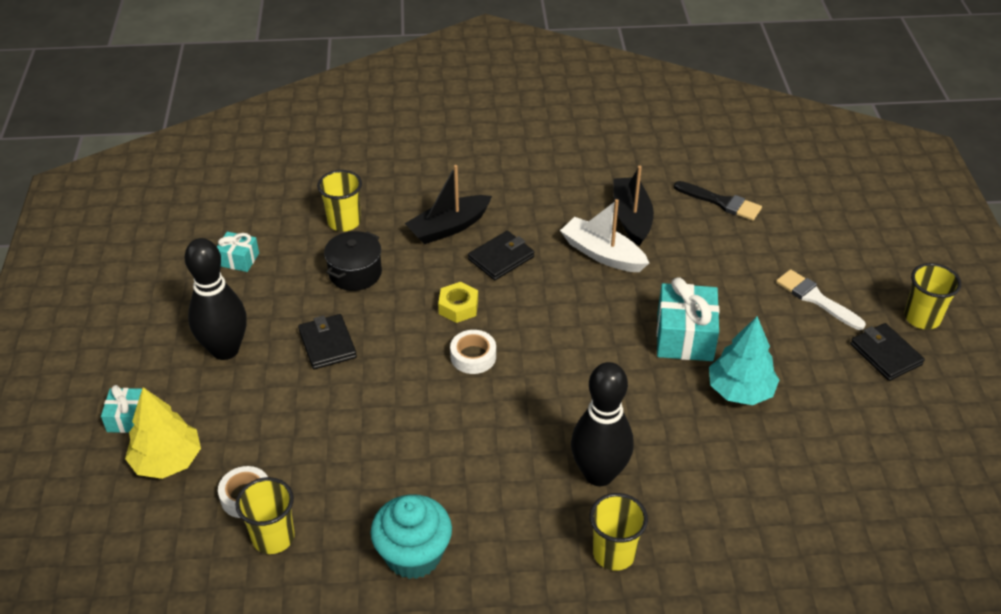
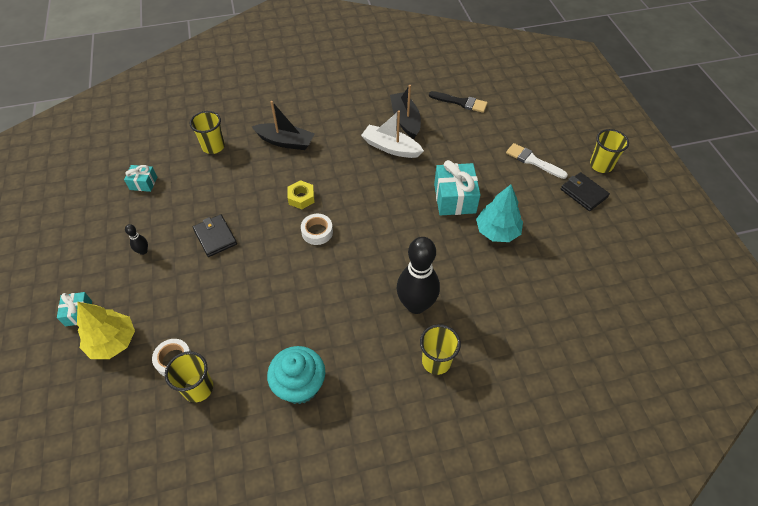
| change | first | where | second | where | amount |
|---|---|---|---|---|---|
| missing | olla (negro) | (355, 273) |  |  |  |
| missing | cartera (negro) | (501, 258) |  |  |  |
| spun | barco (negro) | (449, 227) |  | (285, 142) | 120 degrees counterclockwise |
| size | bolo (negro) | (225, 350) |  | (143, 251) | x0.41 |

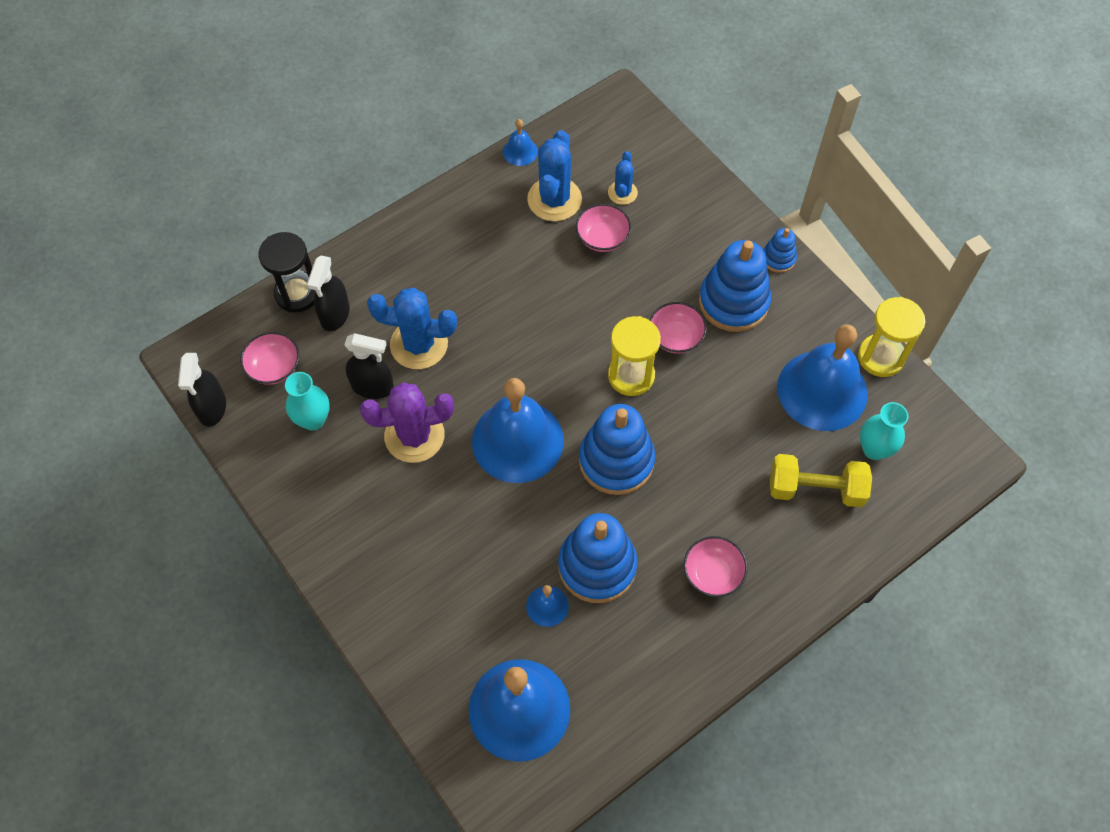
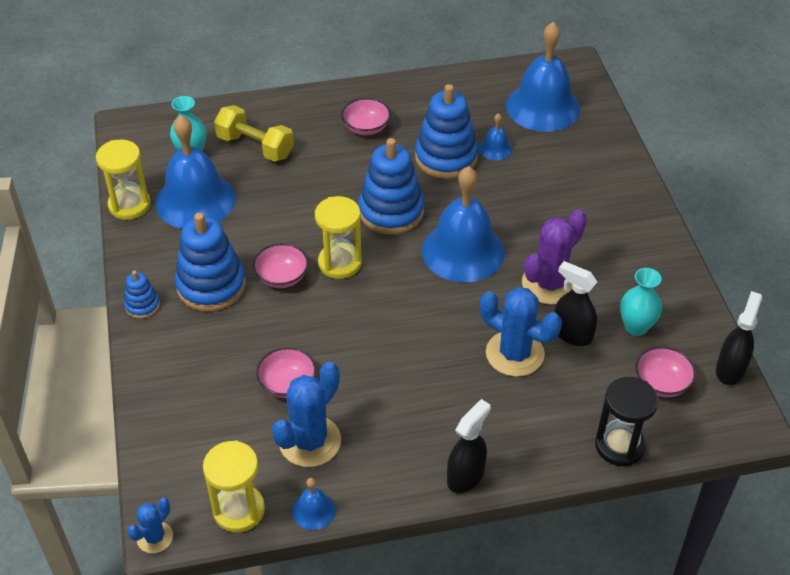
| change | first | where | second | where | amount |
|---|---|---|---|---|---|
| appeared |  |  | reloj de arena (amarillo) | (239, 510) |  |
| relocated | pulverizador (negro) | (335, 315) |  | (466, 476) |  |
| relocated | cactus (azul) | (622, 193) |  | (155, 537) |  |
| spun | cactus (morado) | (414, 436) |  | (549, 284) | 60 degrees counterclockwise |

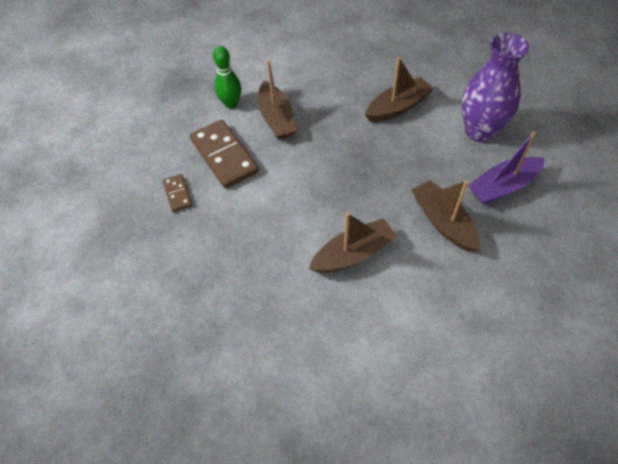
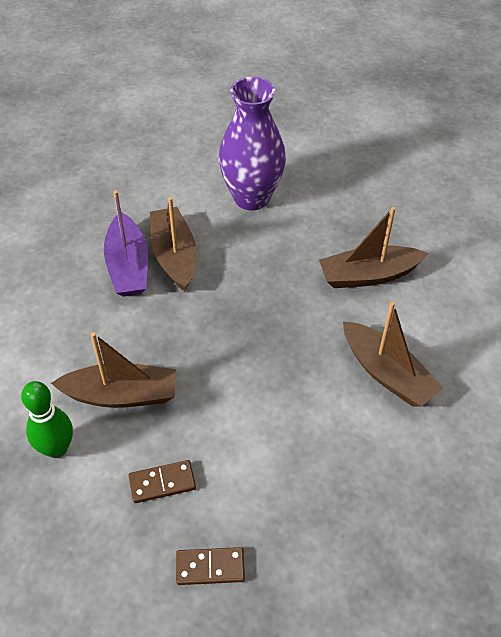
| change | first | where | second | where | amount |
|---|---|---|---|---|---|
| relocated | barco (morado) | (502, 186) |  | (128, 266) |  |
| spun | barco (marrón) | (353, 254) |  | (387, 373) | 150 degrees clockwise |
| size | ficha de dominó (marrón) | (224, 156) |  | (162, 483) | x0.50 |

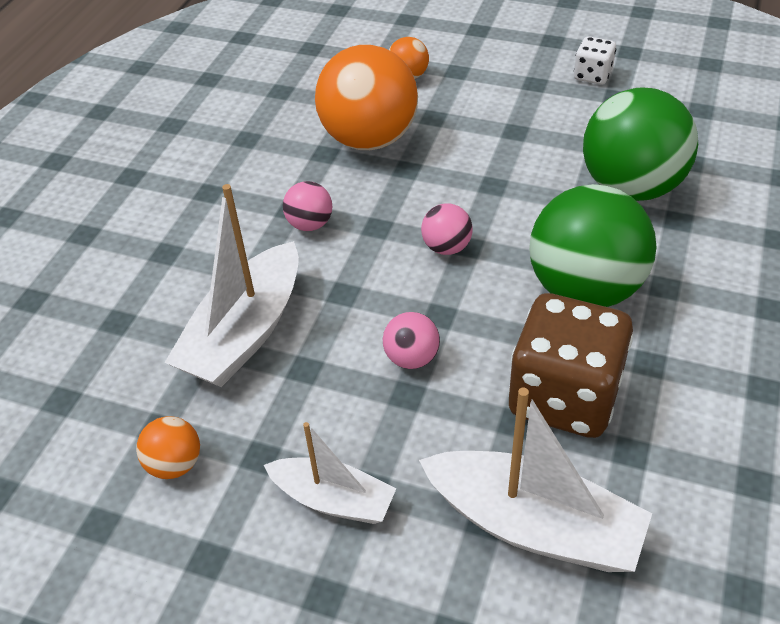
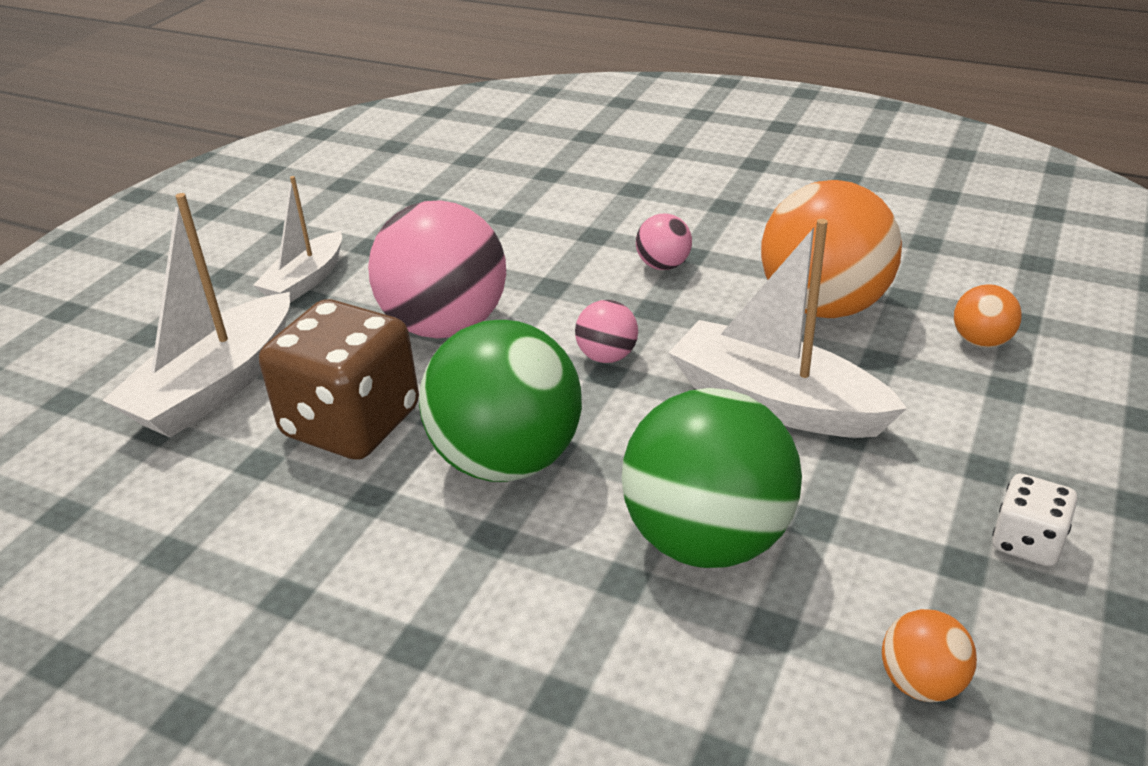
| change | first | where | second | where | amount |
|---|---|---|---|---|---|
| relocated | pelota (naranja) | (175, 464) |  | (921, 682) |  |
| relocated | barco (blanco) | (245, 333) |  | (776, 402) |  |
| size | pelota (rosa) | (411, 358) |  | (445, 325) | x2.23 |

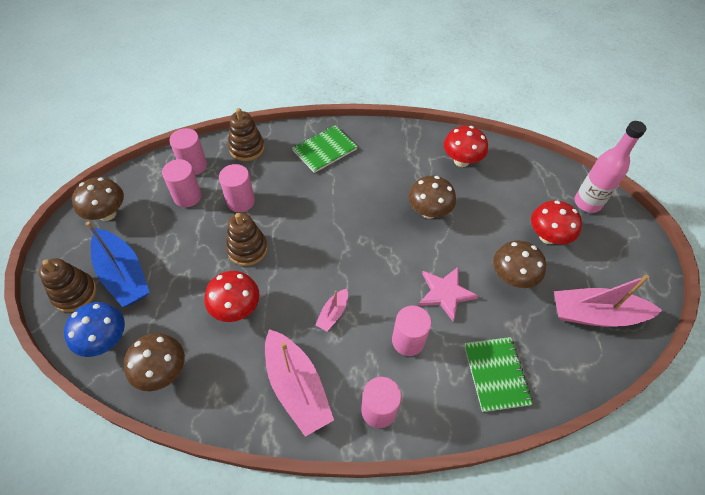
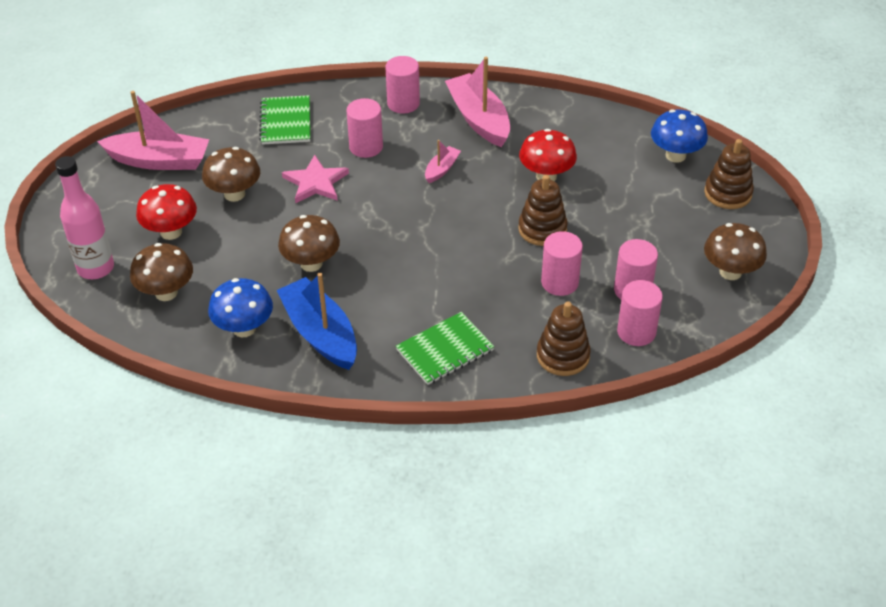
| change | first | where | second | where | amount |
|---|---|---|---|---|---|
| relocated | barco (azul) | (123, 275) |  | (320, 333) |  |
| relocated | seta (marrón) | (163, 371) |  | (166, 292) |  |
| colour | seta (rojo) | (461, 161) | seta (azul) | (244, 328) |  |

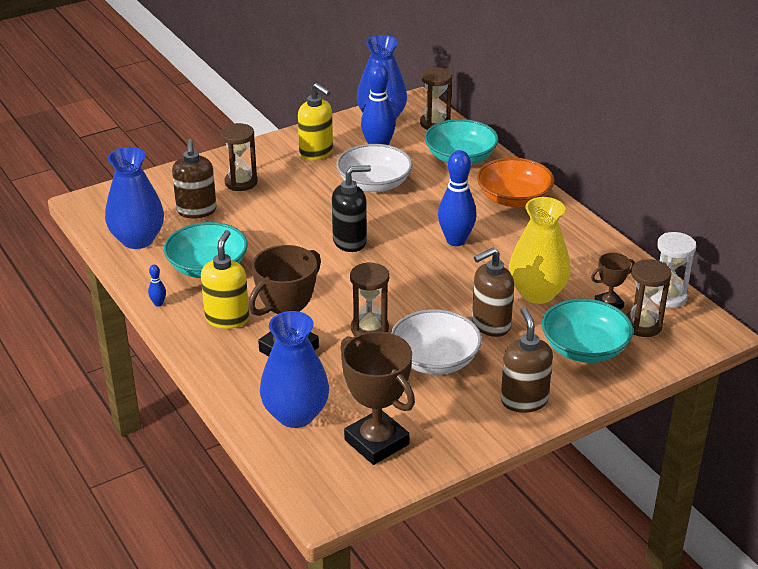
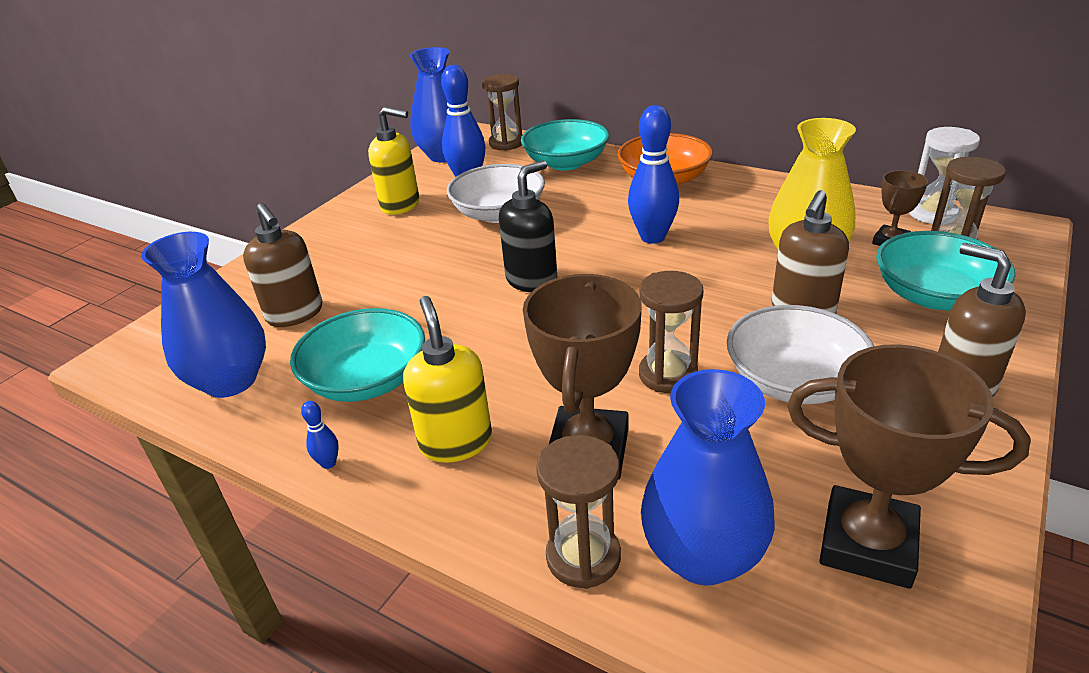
| change | first | where | second | where | amount |
|---|---|---|---|---|---|
| relocated | reloj de arena (marrón) | (241, 182) |  | (583, 557) |  |

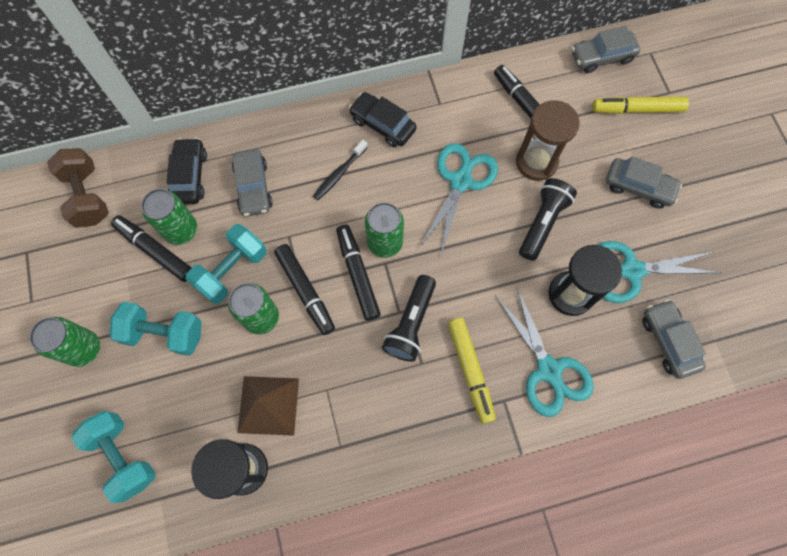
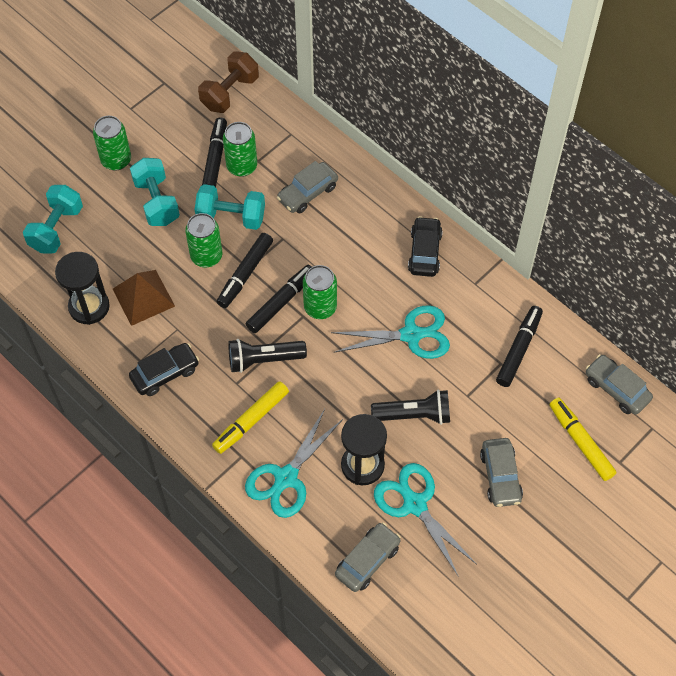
| change | first | where | second | where | amount |
|---|---|---|---|---|---|
| missing | cepillo de dientes (negro) | (339, 174) |  |  |  |
| missing | reloj de arena (marrón) | (536, 162) |  |  |  |
| relocated | coche (negro) | (190, 176) |  | (165, 373) |  |

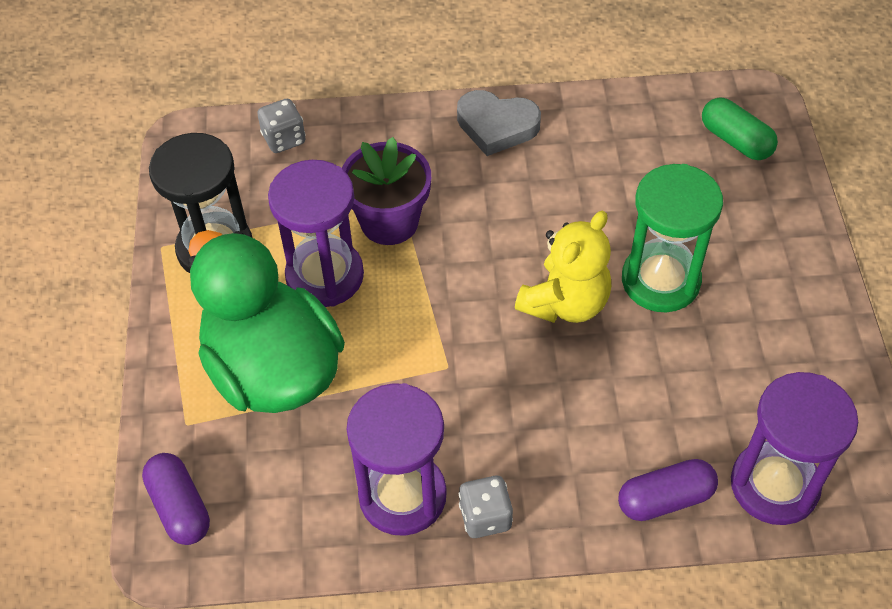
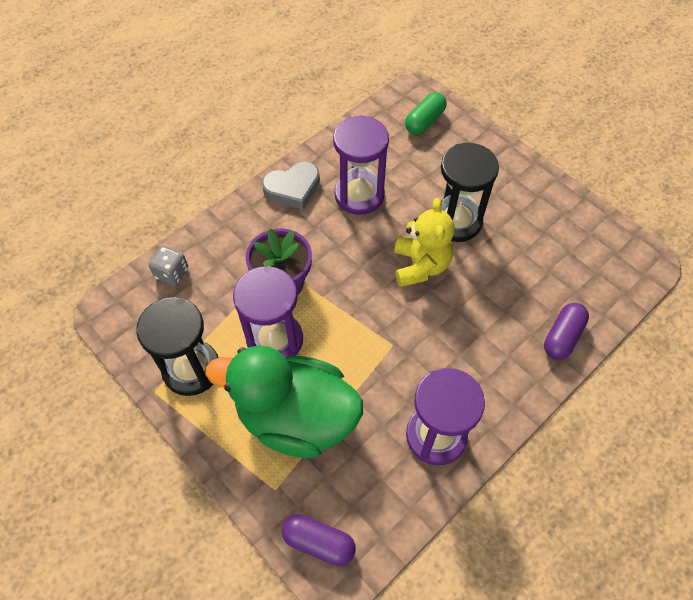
| change | first | where | second | where | amount |
|---|---|---|---|---|---|
| missing | dado (gris) | (485, 517) |  |  |  |
| relocated | reloj de arena (morado) | (774, 485) |  | (359, 195) |  |
| colour | reloj de arena (verde) | (660, 280) | reloj de arena (negro) | (456, 221) |  |
| spun | cápsula (verde) | (735, 140) |  | (424, 121) | 60 degrees counterclockwise |

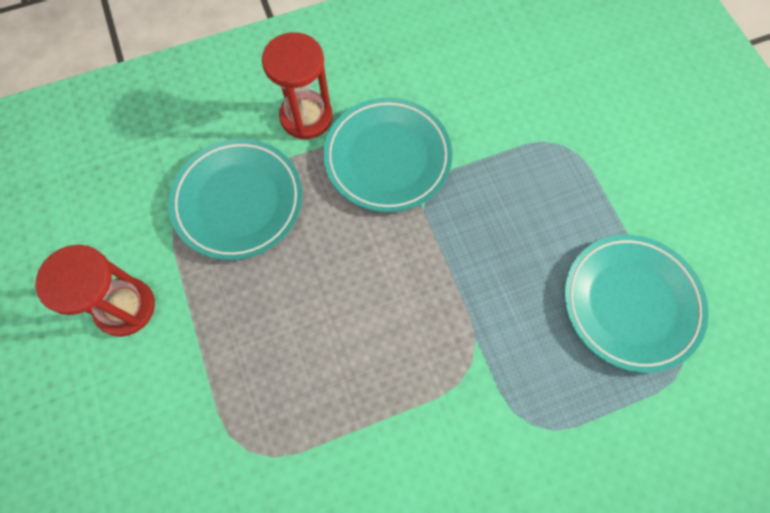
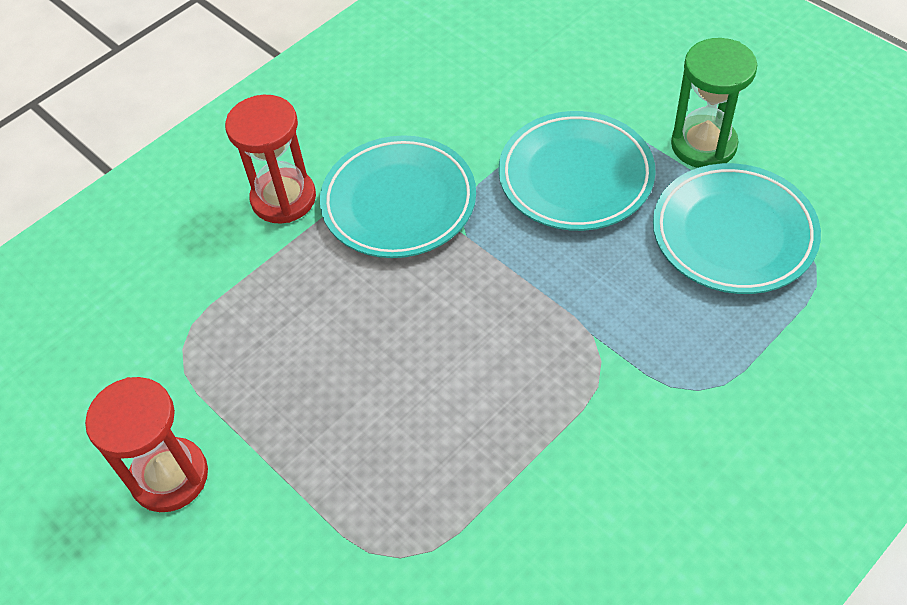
| change | first | where | second | where | amount |
|---|---|---|---|---|---|
| appeared |  |  | reloj de arena (verde) | (703, 145) |  |
| relocated | plato (turquesa) | (238, 201) |  | (575, 177) |  |

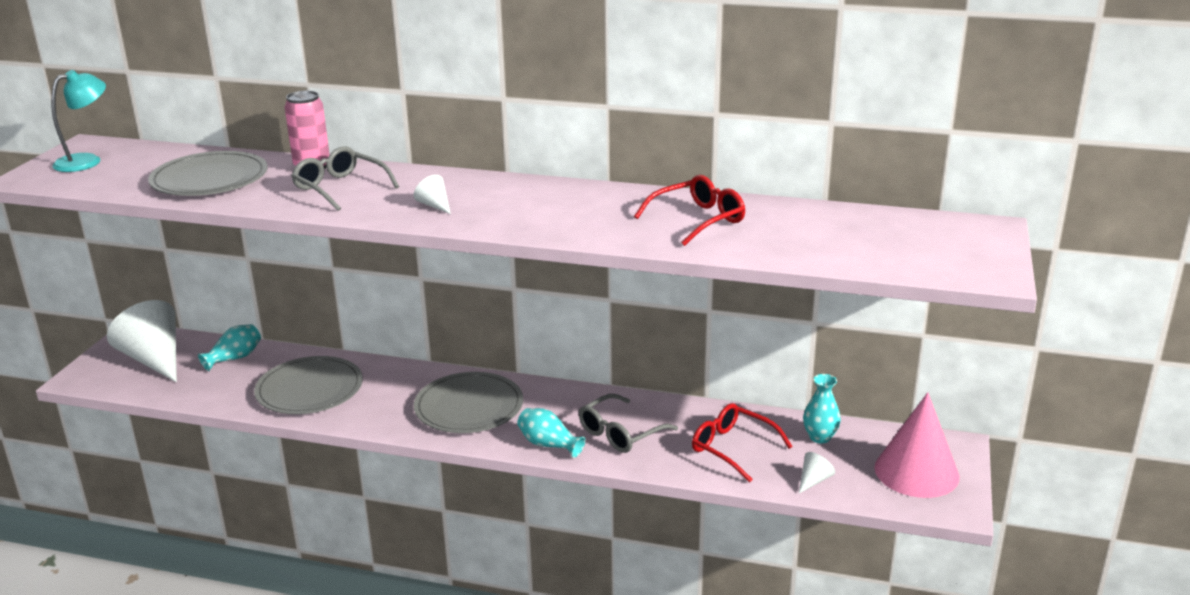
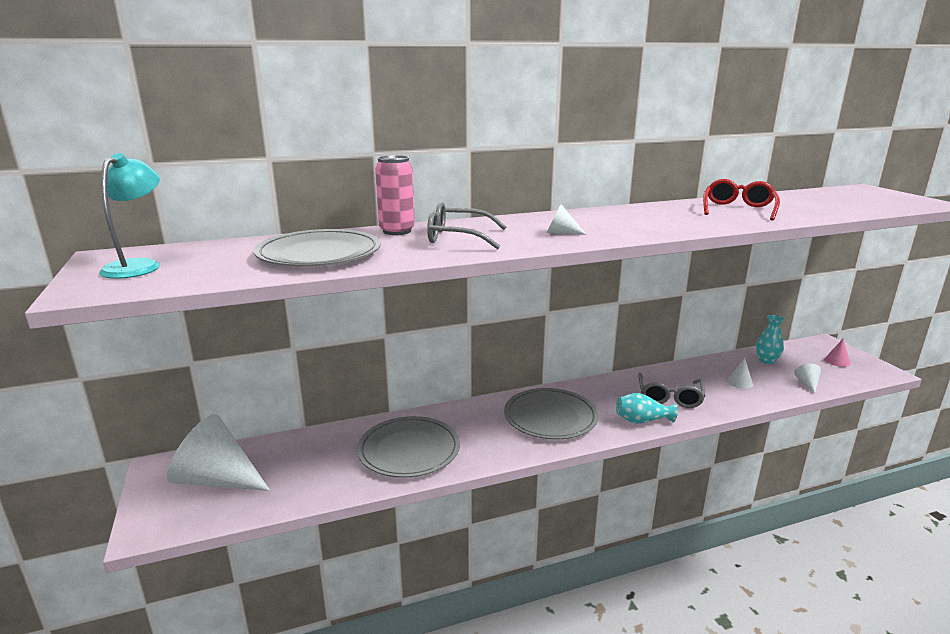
| change | first | where | second | where | amount |
|---|---|---|---|---|---|
| missing | florero (turquesa) | (234, 358) |  |  |  |
| exchanged | gafas (rojo) | (732, 448) | cono (blanco) | (739, 382) |  |
| size | cono (rosa) | (916, 472) |  | (837, 361) | x0.42 |

